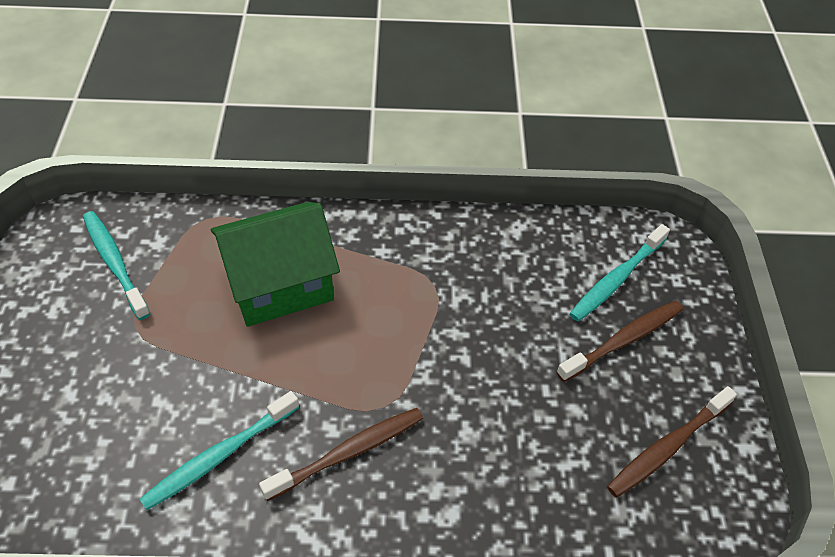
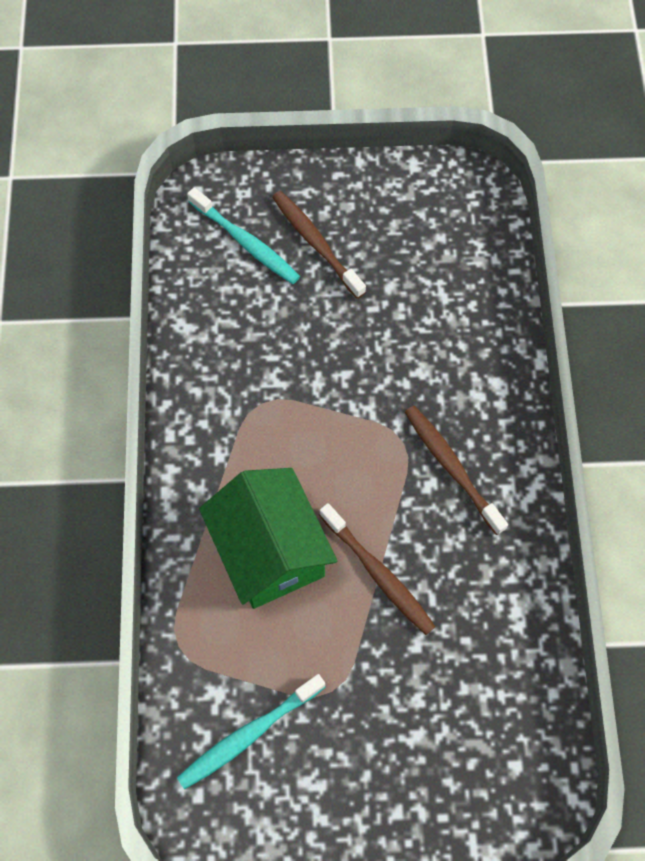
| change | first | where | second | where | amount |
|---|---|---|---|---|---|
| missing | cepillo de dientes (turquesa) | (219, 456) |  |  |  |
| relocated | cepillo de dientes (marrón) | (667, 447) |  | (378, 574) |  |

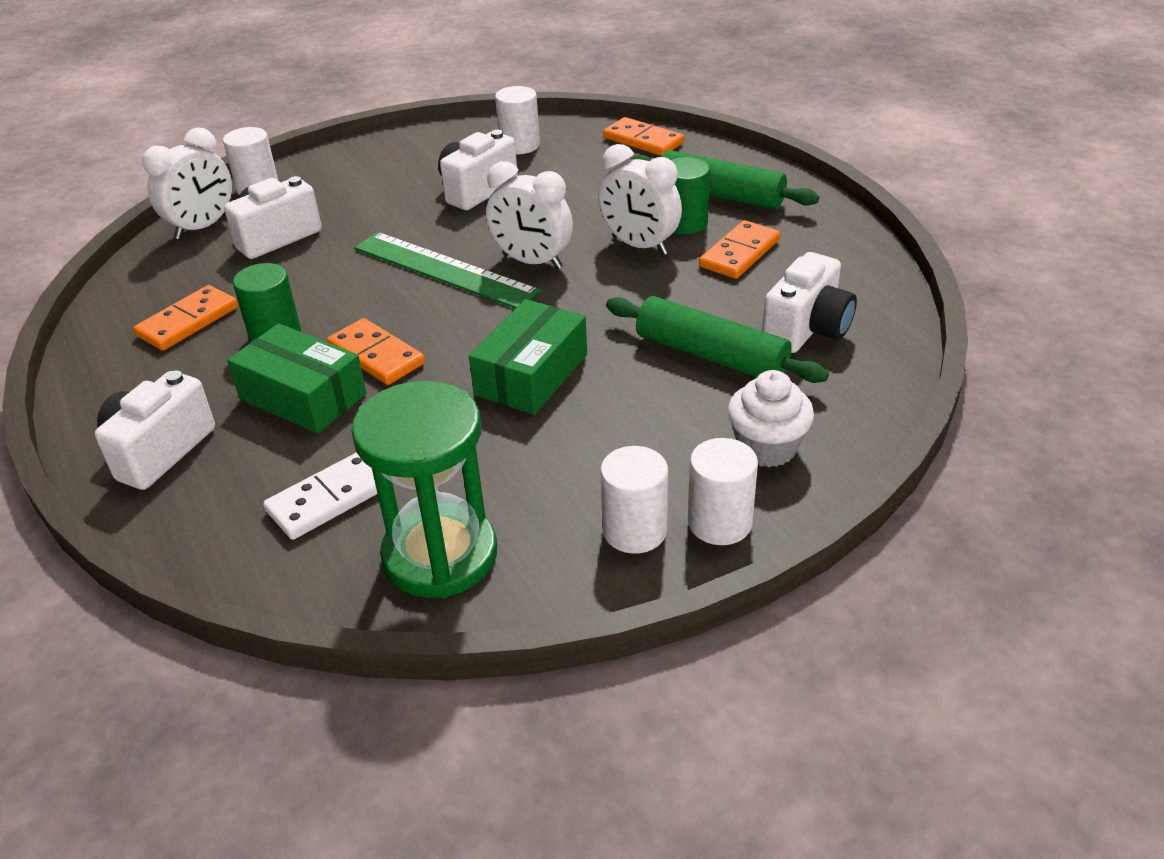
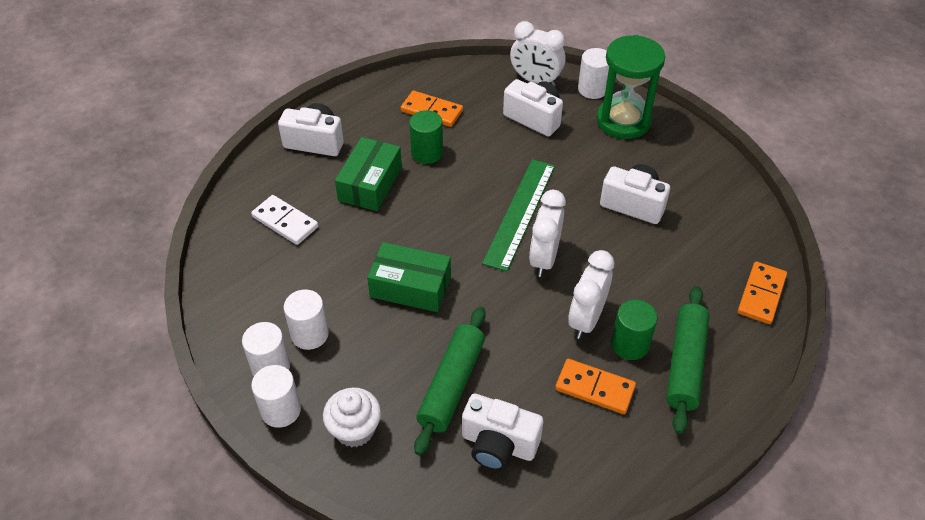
| change | first | where | second | where | amount |
|---|---|---|---|---|---|
| missing | ficha de dominó (naranja) | (376, 355) |  |  |  |
| relocated | reloj de arena (verde) | (440, 555) |  | (623, 121) |  |
| relocated | cilindro (blanco) | (519, 145) |  | (310, 334) |  |

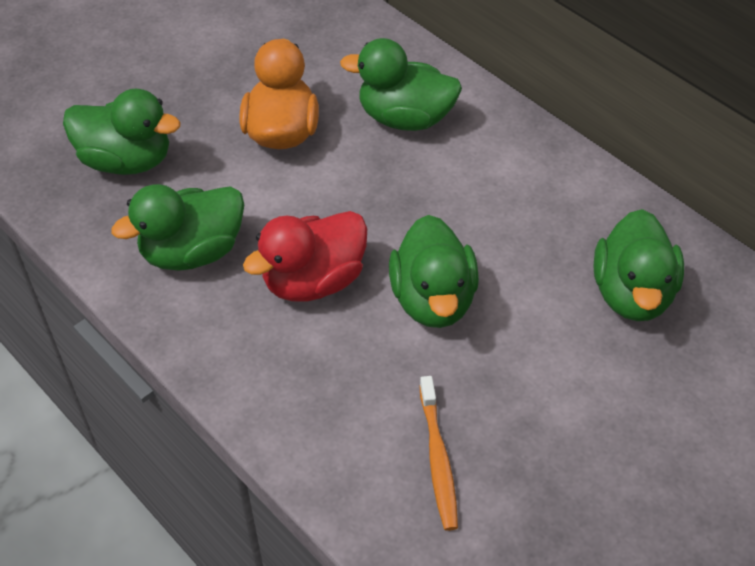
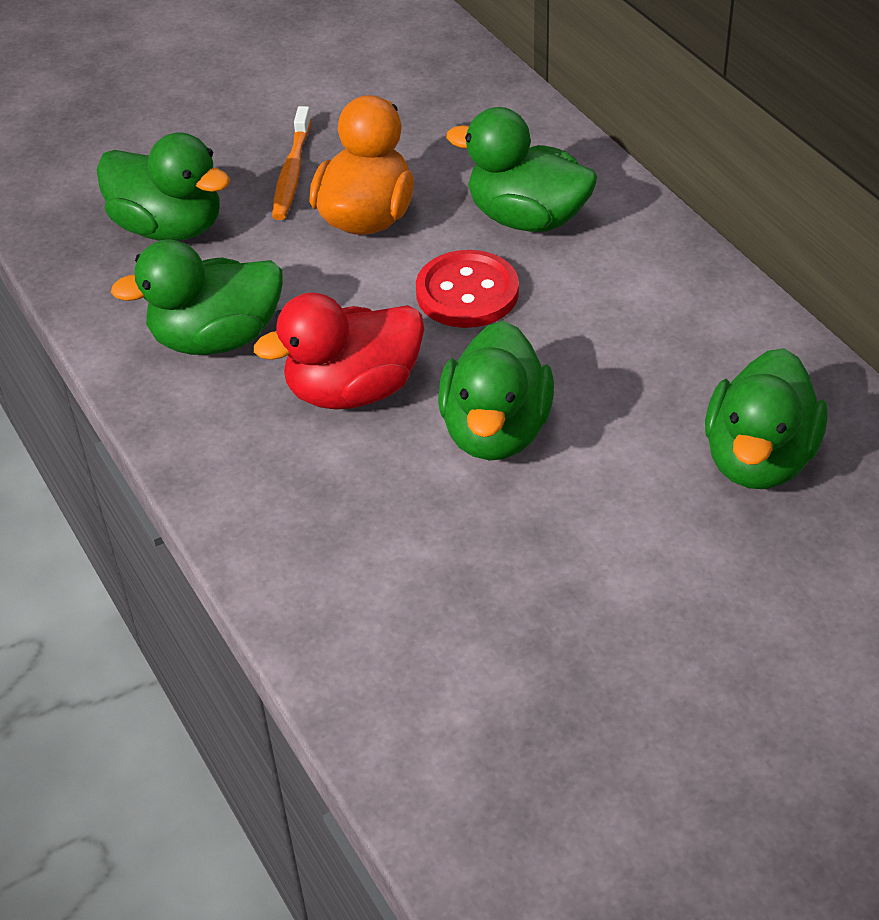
| change | first | where | second | where | amount |
|---|---|---|---|---|---|
| appeared |  |  | botón (rojo) | (467, 292) |  |
| relocated | cepillo de dientes (naranja) | (438, 459) |  | (292, 172) |  |

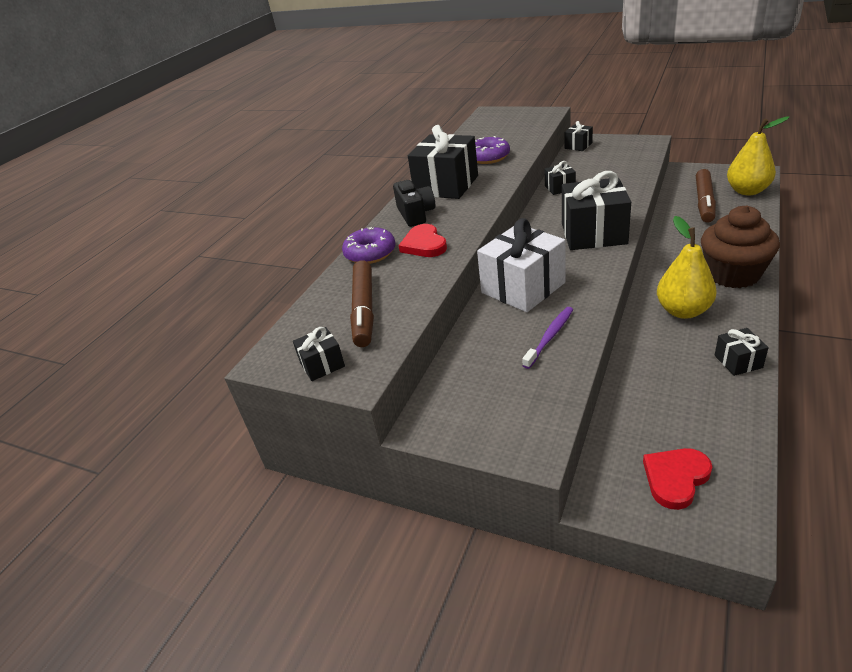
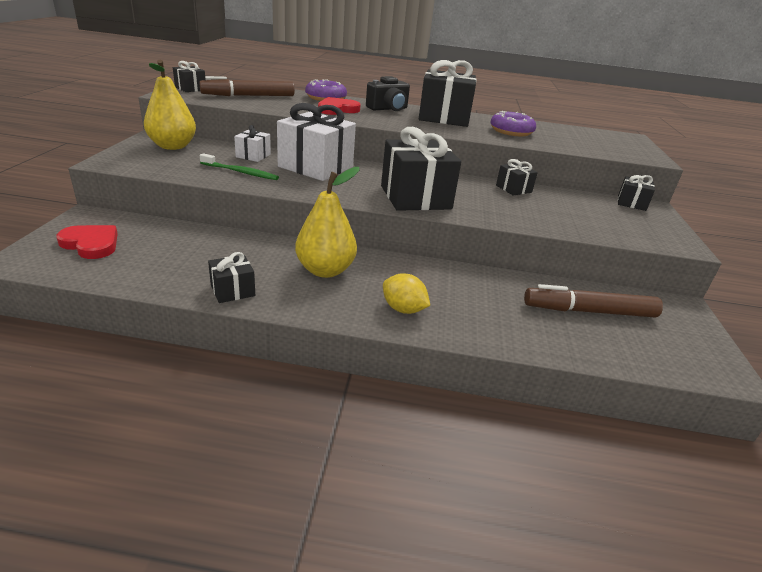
| change | first | where | second | where | amount |
|---|---|---|---|---|---|
| appeared |  |  | regalo (blanco) | (253, 156) |  |
| relocated | pera (amarillo) | (747, 191) |  | (173, 146) |  |
| exchanged | magdalena (marrón) | (733, 274) | limón (amarillo) | (403, 309) |  |
| colour | cepillo de dientes (morado) | (550, 337) | cepillo de dientes (verde) | (240, 172) |  |

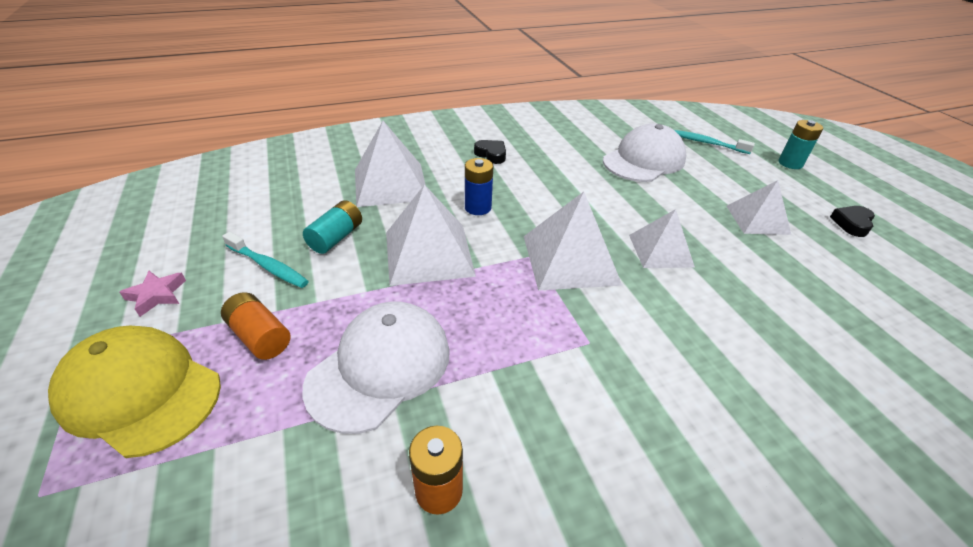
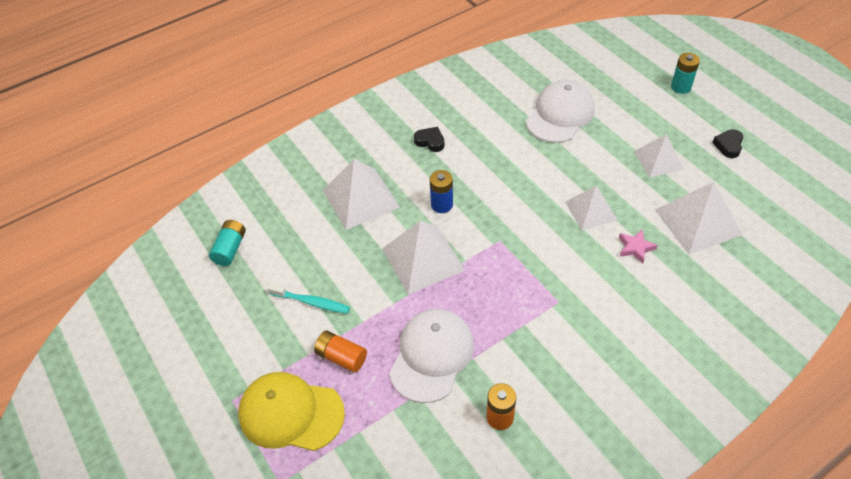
| change | first | where | second | where | amount |
|---|---|---|---|---|---|
| missing | cepillo de dientes (turquesa) | (707, 143) |  |  |  |
| relocated | estrella (rosa) | (157, 295) |  | (635, 248) |  |
| relocated | pila (turquesa) | (336, 237) |  | (230, 249) |  |
| relocated | pirámide (blanco) | (570, 259) |  | (697, 222) |  |

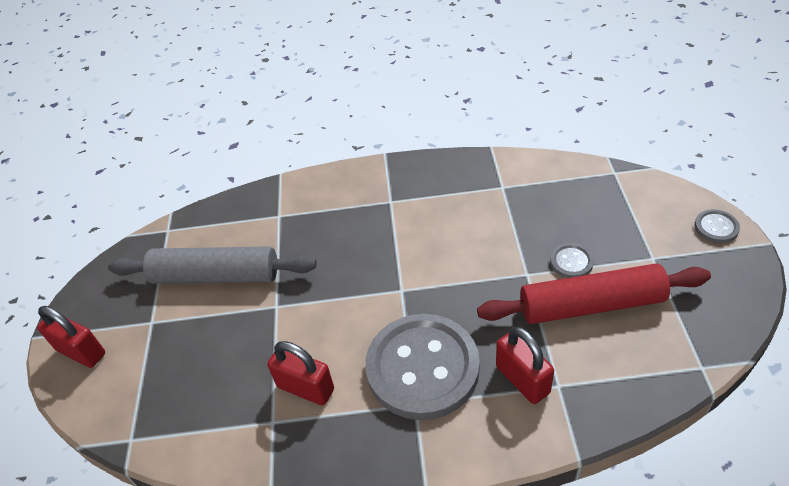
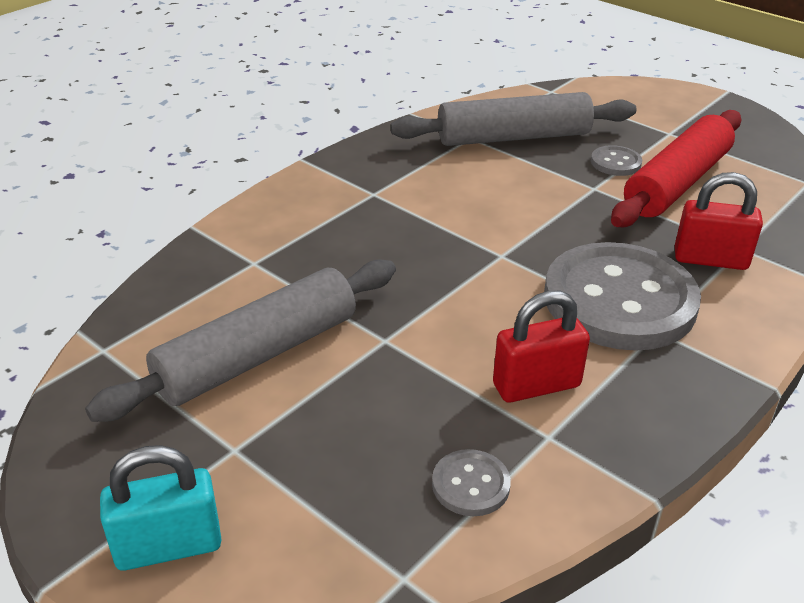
| change | first | where | second | where | amount |
|---|---|---|---|---|---|
| appeared |  |  | rodillo (gris) | (513, 137) |  |
| relocated | botón (gris) | (716, 227) |  | (470, 485) |  |
| colour | candado (rojo) | (81, 352) | candado (turquesa) | (168, 546) |  |

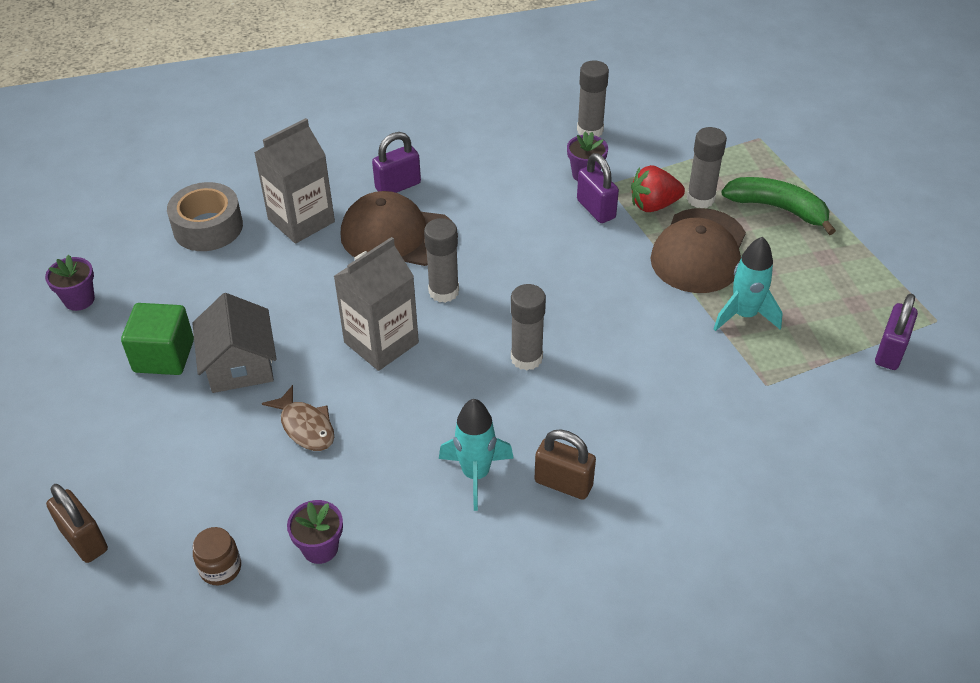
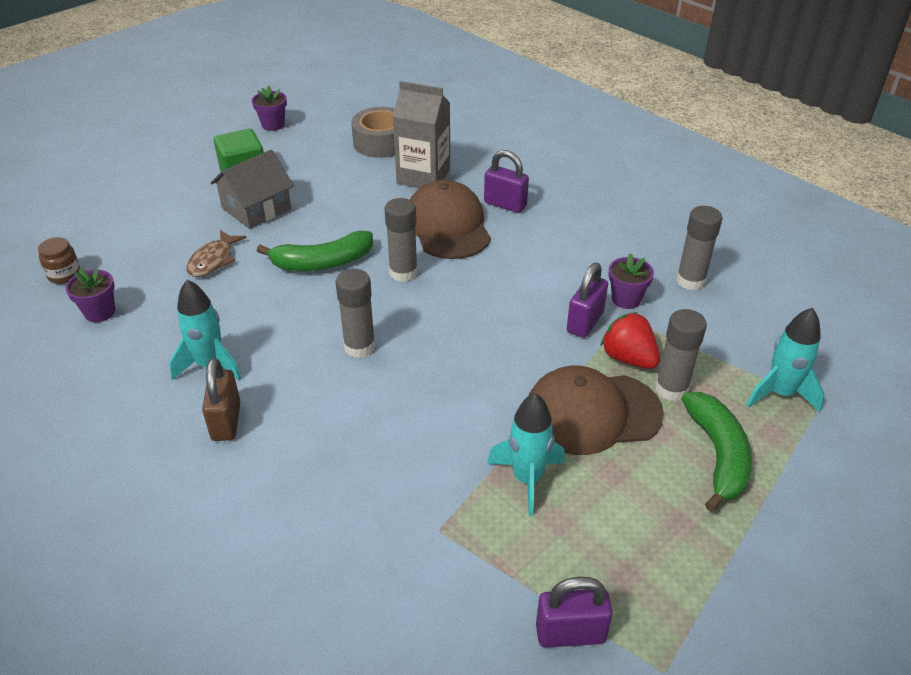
| change | first | where | second | where | amount |
|---|---|---|---|---|---|
| missing | candado (marrón) | (84, 540) |  |  |  |
| appeared |  |  | cohete (turquesa) | (780, 393) |  |
| exchanged | cartón de leche (gris) | (381, 342) | plátano (verde) | (322, 263) |  |

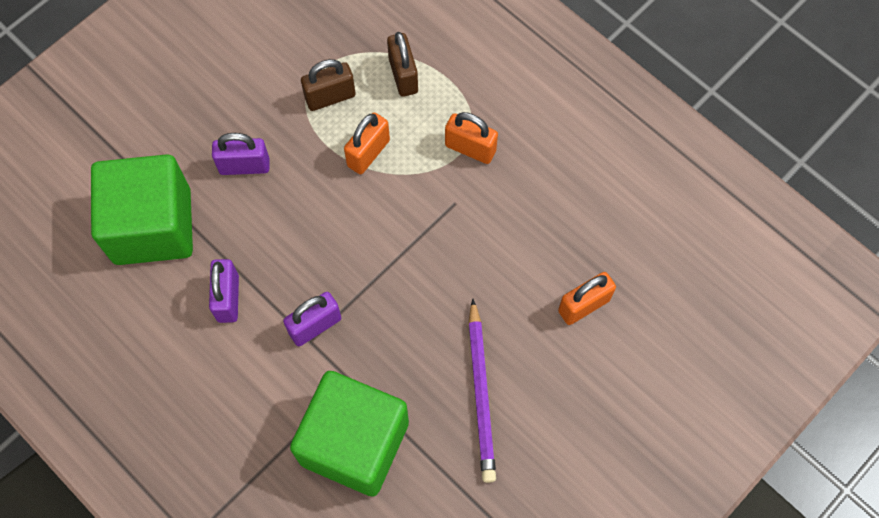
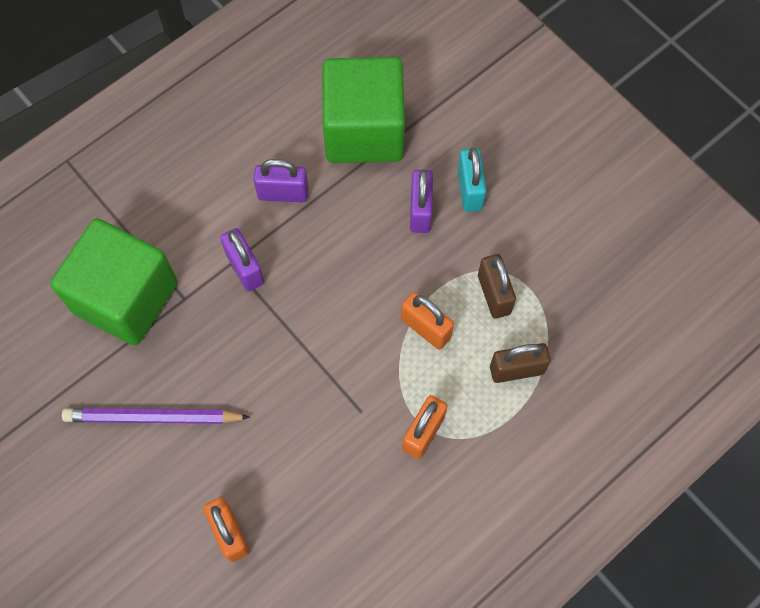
| change | first | where | second | where | amount |
|---|---|---|---|---|---|
| appeared |  |  | candado (turquesa) | (470, 190) |  |

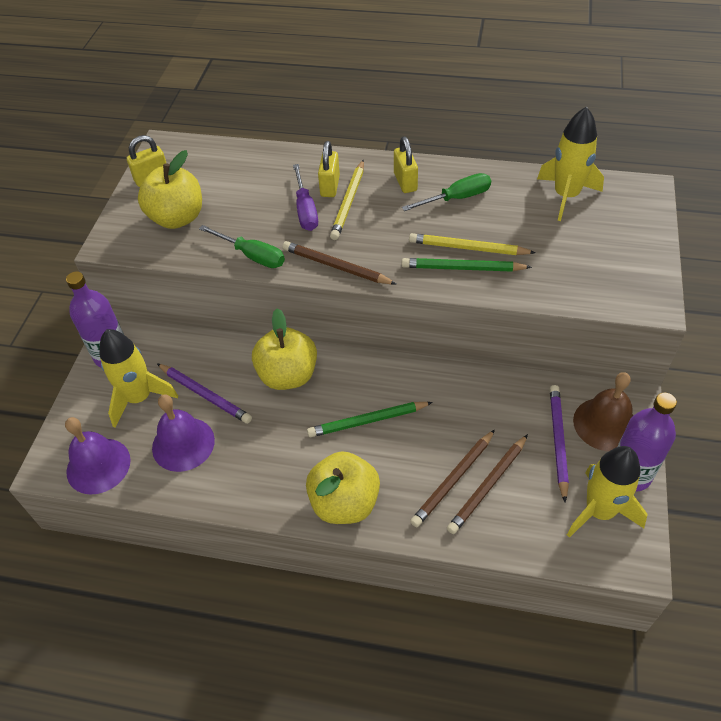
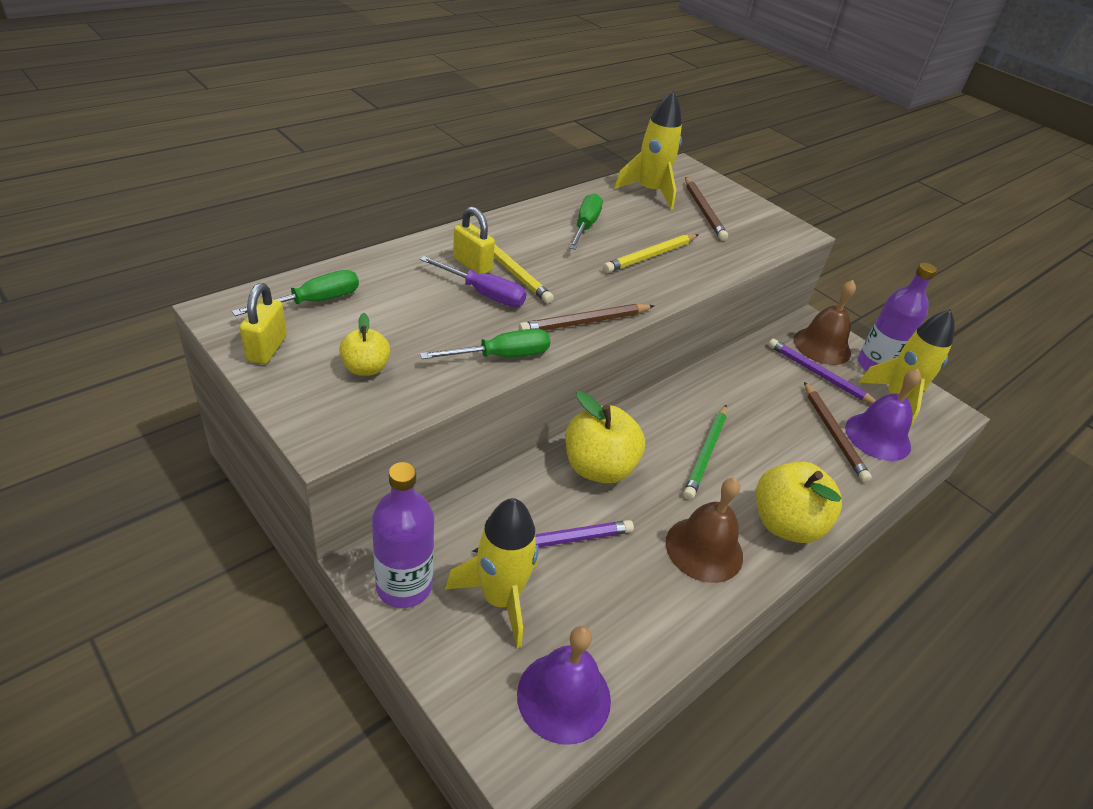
| change | first | where | second | where | amount |
|---|---|---|---|---|---|
| missing | candado (amarillo) | (405, 182) |  |  |  |
| missing | lápiz (verde) | (462, 268) |  |  |  |
| appeared |  |  | destornillador (verde) | (314, 301) |  |
| appeared |  |  | campana (marrón) | (704, 549) |  |
| relocated | campana (morado) | (183, 444) |  | (877, 436) |  |
| relocated | lápiz (marrón) | (453, 480) |  | (704, 211) |  |
| size | manzana (amarillo) | (177, 218) |  | (365, 368) | x0.56 |

